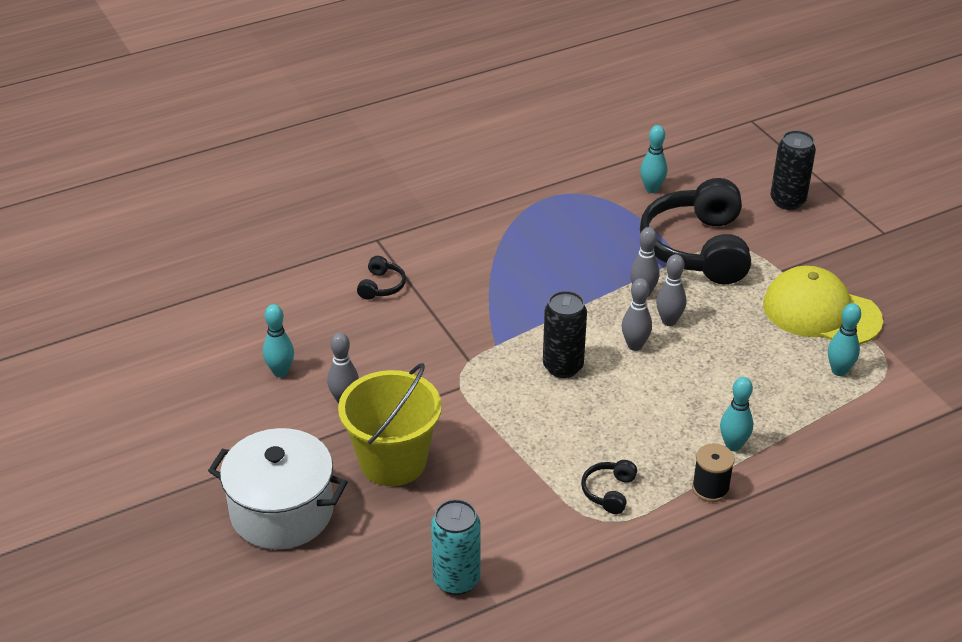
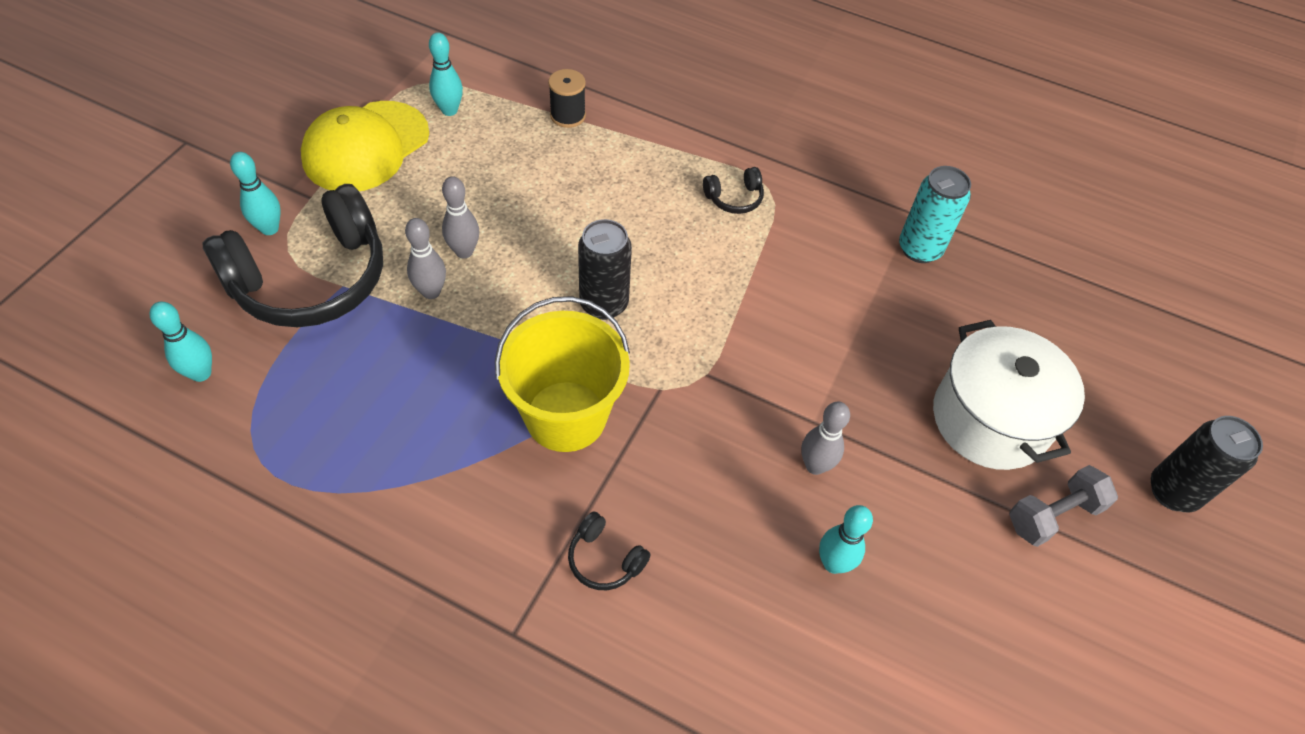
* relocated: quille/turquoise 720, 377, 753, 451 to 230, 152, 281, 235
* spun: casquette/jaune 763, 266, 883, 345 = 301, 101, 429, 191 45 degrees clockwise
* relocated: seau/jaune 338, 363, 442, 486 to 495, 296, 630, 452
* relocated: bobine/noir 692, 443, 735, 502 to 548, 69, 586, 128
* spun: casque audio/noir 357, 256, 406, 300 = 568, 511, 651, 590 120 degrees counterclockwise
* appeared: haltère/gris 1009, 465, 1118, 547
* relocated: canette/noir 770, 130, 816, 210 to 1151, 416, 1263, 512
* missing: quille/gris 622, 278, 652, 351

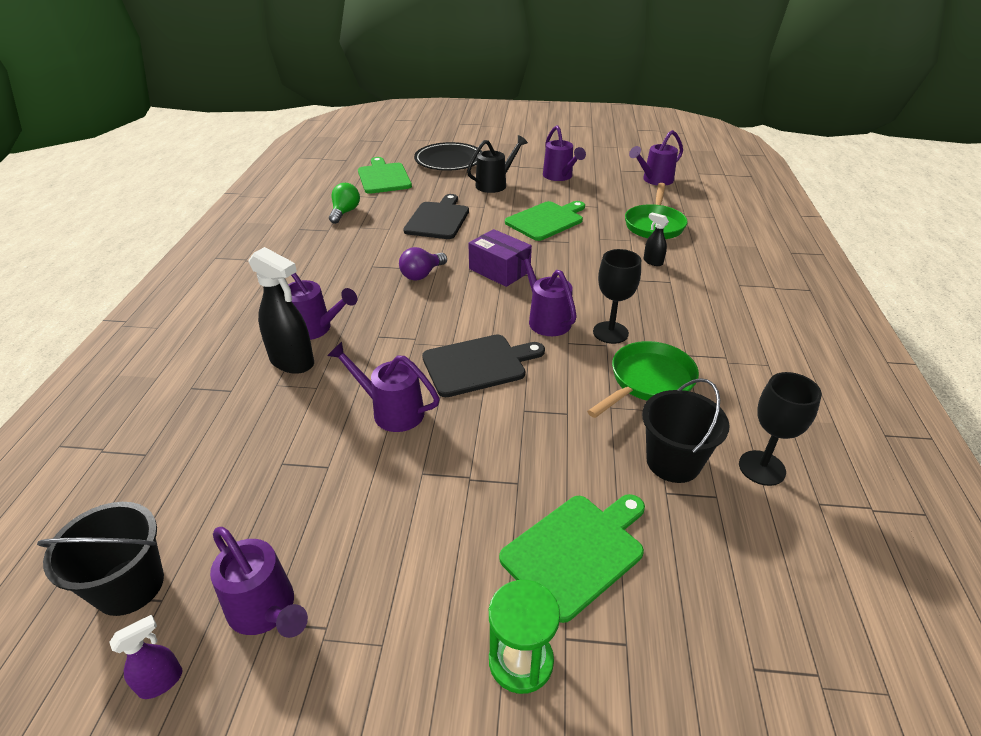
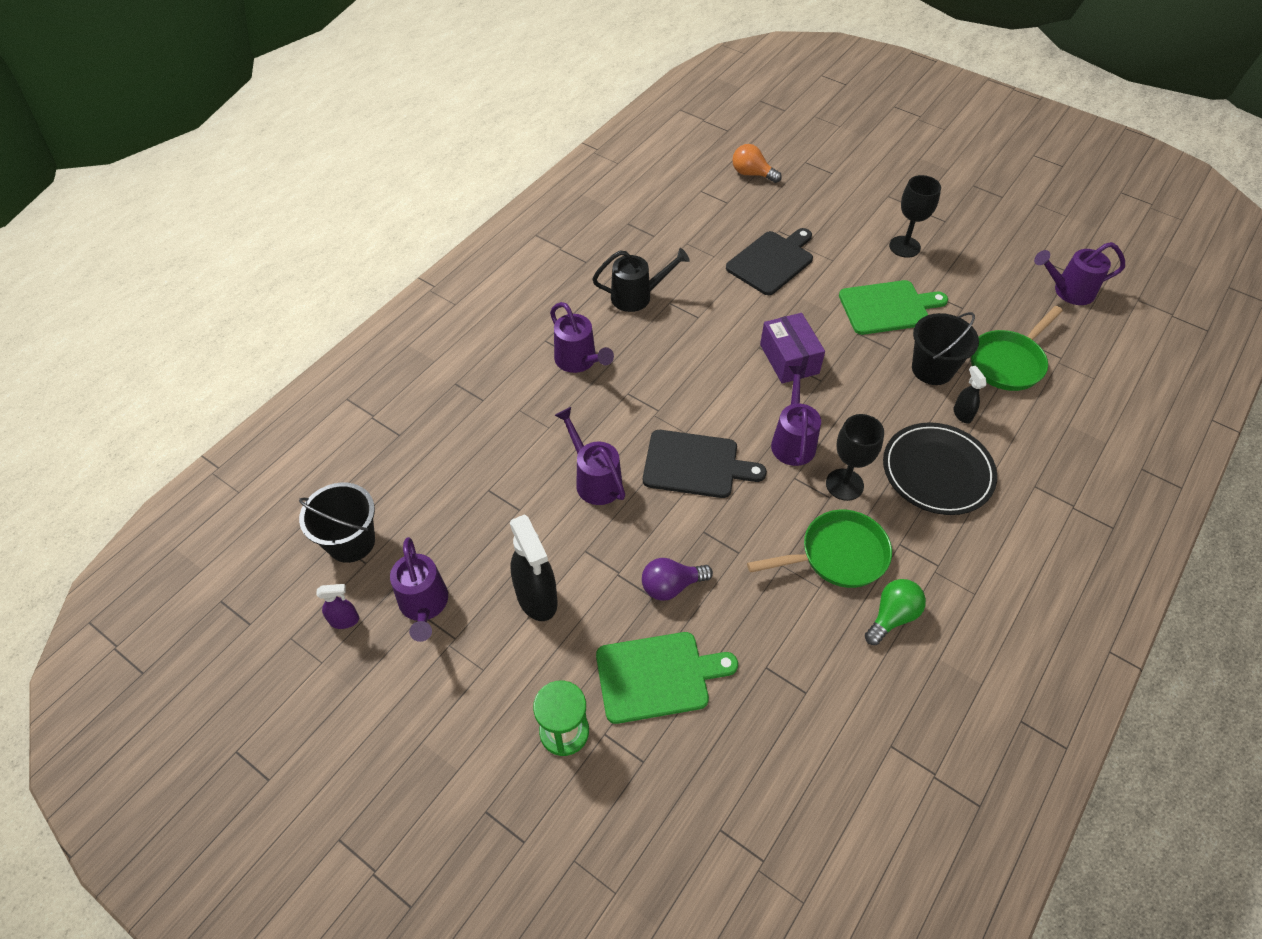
* relocated: vaporisateur/noir 249, 247, 314, 374 to 510, 514, 558, 621
* relocated: arrosoir/noir 467, 135, 528, 193 to 593, 248, 690, 312
* relocated: ampoule/violet 399, 247, 447, 281 to 642, 558, 713, 601
* exchanged: planche à découper/vert 358, 157, 412, 194 to ampoule/orange 732, 144, 782, 183
* relocated: ampoule/vert 329, 183, 360, 224 to 865, 579, 926, 645
* relocated: assiette/noir 414, 142, 483, 171 to 883, 422, 997, 515
* relocated: verre à pied/noir 739, 372, 822, 486 to 889, 175, 941, 258
* relocated: seau/noir 642, 378, 730, 483 to 912, 312, 979, 385
* missing: arrosoir/violet 543, 125, 586, 181

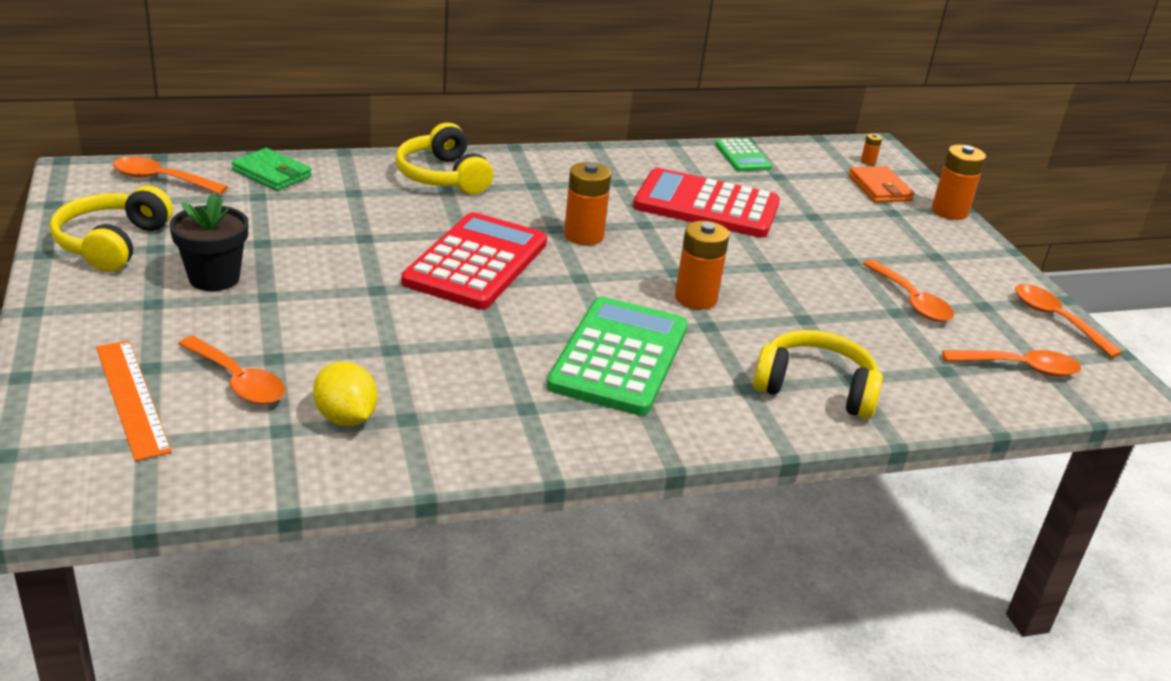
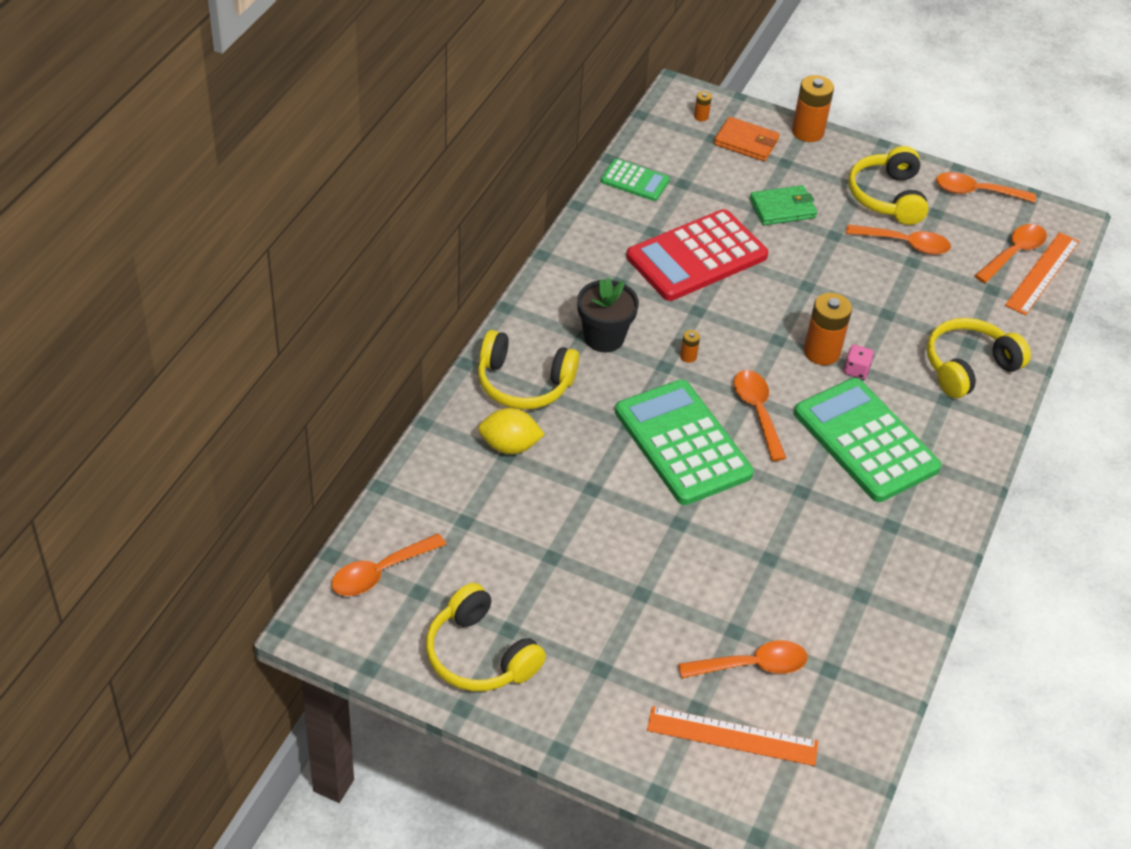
* relocated: citron/jaune 313, 361, 378, 426 to 478, 408, 545, 454
* relocated: pot de fleurs/noir 170, 193, 248, 291 to 577, 277, 639, 352
* colour: calculatrice/rouge 401, 212, 547, 309 to calculatrice/vert 615, 379, 754, 505
* size: pile/orange 564, 162, 611, 245 = 680, 330, 700, 363 x0.45
* appeared: cuillère/orange 734, 370, 786, 461
* relocated: portefeuille/vert 232, 148, 312, 191 to 750, 185, 817, 225
* appeared: dé/rose 844, 345, 874, 379
* appeared: casque audio/jaune 848, 146, 929, 225
* appeared: règle/orange 1005, 232, 1079, 315

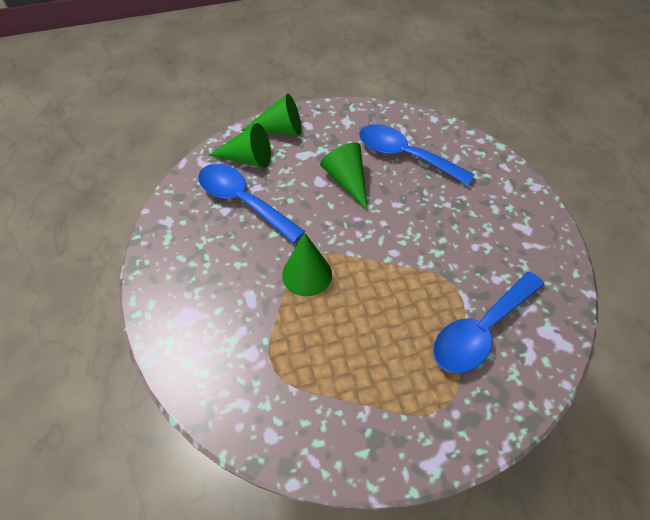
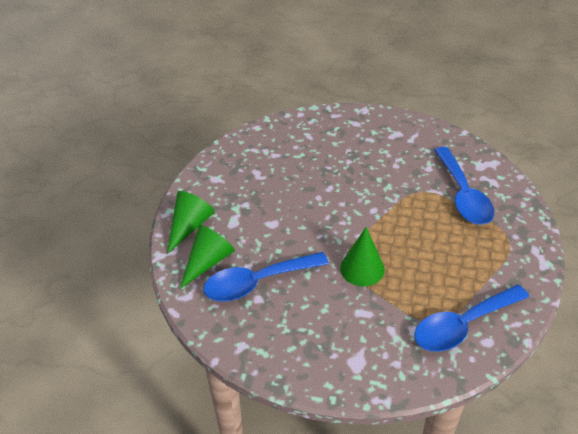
* relocated: cuillère/bleu 359, 124, 475, 185 to 414, 285, 529, 352
* missing: cône/vert 320, 143, 368, 211

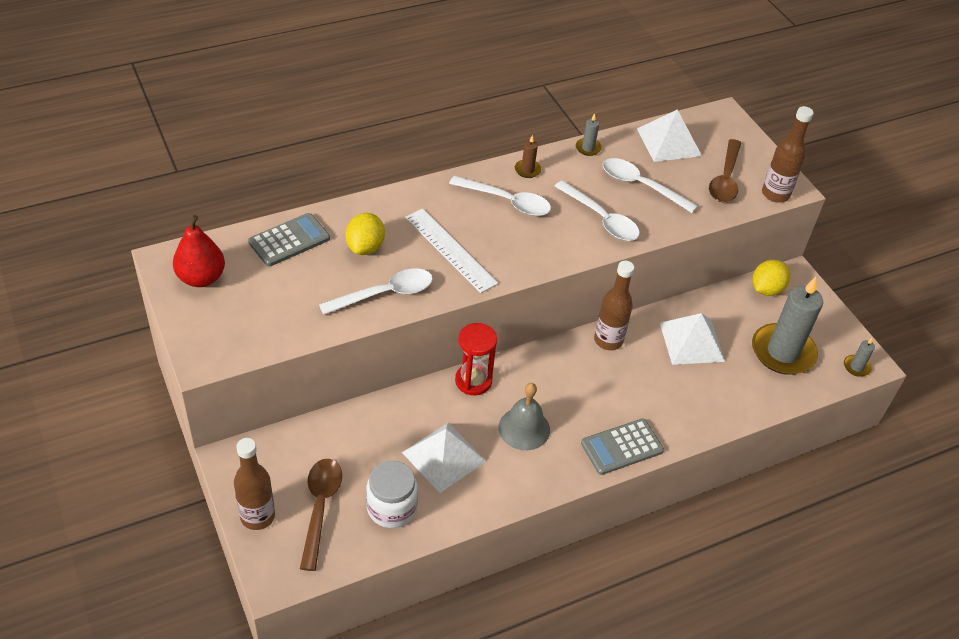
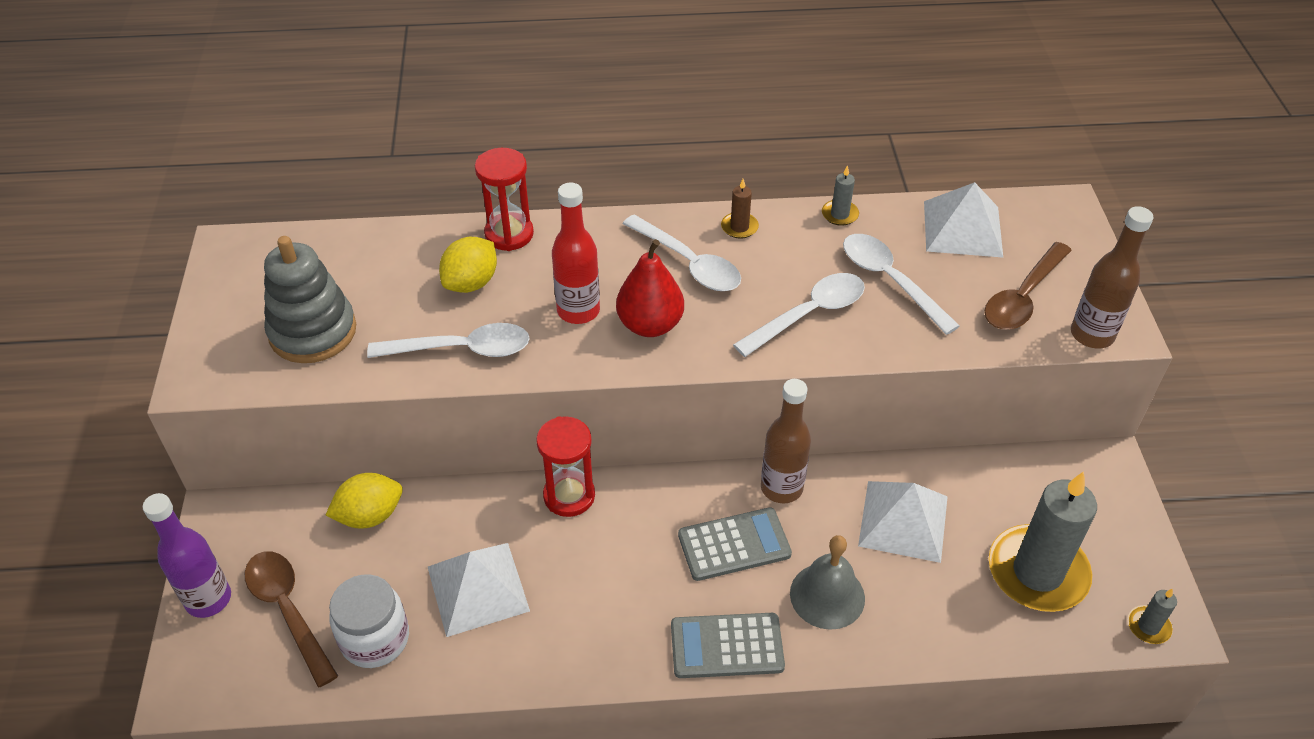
* colour: bouteille/marron 234, 438, 275, 530 to bouteille/violet 143, 493, 231, 618
* spun: cuillère/marron 300, 459, 342, 571 = 245, 551, 338, 688 60 degrees counterclockwise
* appeared: jouet à empiler/gris 264, 236, 356, 363
* relocated: citron/jaune 752, 260, 790, 296 to 326, 473, 403, 529
* appeared: sablier/rouge 475, 148, 534, 251
* exchanged: règle/blanc 405, 208, 499, 293 to bouteille/rouge 552, 183, 600, 324
* relocated: poire/rouge 173, 215, 225, 287 to 616, 239, 684, 337
* relocated: calculatrice/gris 248, 213, 330, 267 to 678, 507, 792, 581
* spun: cuillère/blanc 555, 180, 640, 241 = 733, 273, 865, 357 105 degrees counterclockwise
* relocated: cloche/gris 499, 383, 550, 450 to 790, 535, 865, 630

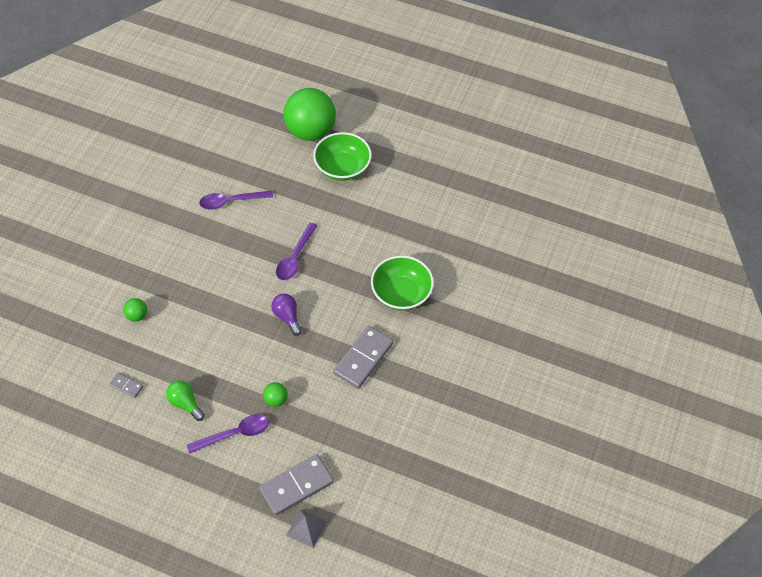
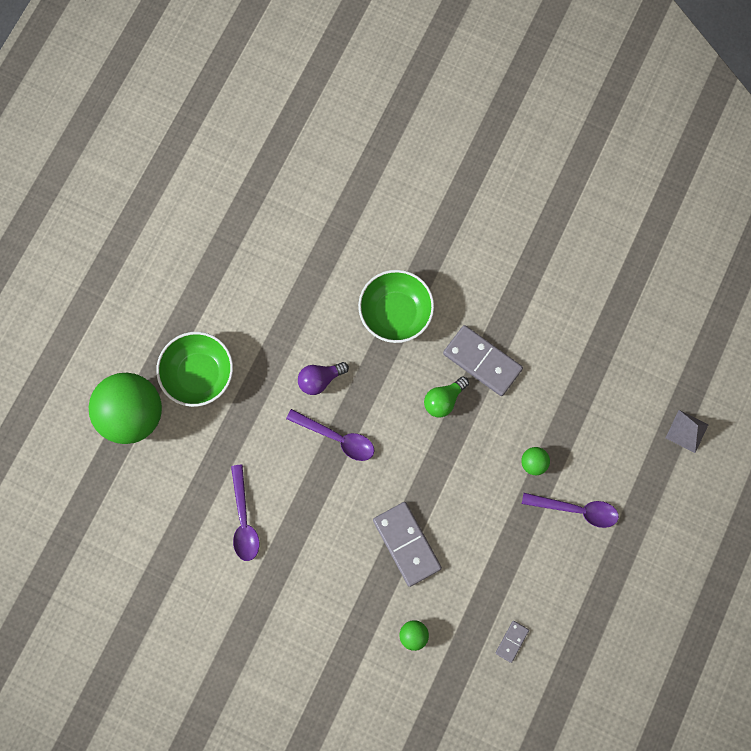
* relocated: ampoule/violet 271, 293, 302, 336 to 298, 362, 349, 395
* relocated: domino/gris 259, 454, 334, 516 to 373, 502, 442, 587
* relocated: ampoule/vert 166, 380, 205, 421 to 424, 376, 469, 417
* spun: cuillère/violet 187, 414, 269, 454 = 522, 493, 619, 528 120 degrees clockwise

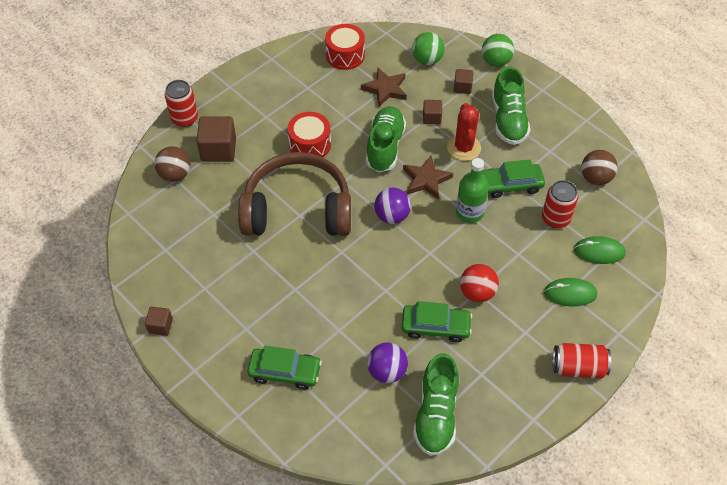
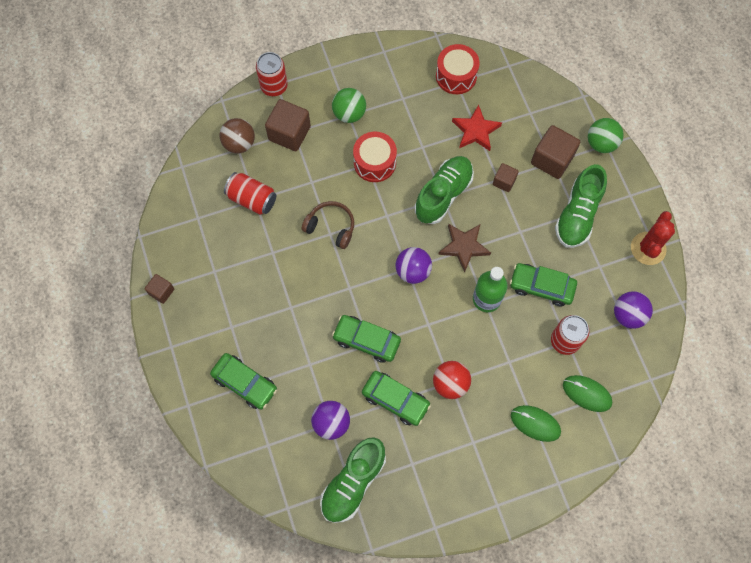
* relocated: canette/rouge 553, 343, 611, 379 to 224, 172, 276, 215
* size: casque audio/marron 238, 152, 351, 236 = 301, 201, 354, 249 x0.45
* relocated: balle/vert 412, 32, 444, 65 to 332, 88, 366, 123
* appeared: voiture/vert 332, 315, 401, 363
* colour: étoile/marron 361, 67, 407, 107 to étoile/rouge 452, 105, 502, 151
* size: cube/marron 454, 69, 474, 94 = 531, 125, 580, 179 x1.81
* colour: balle/marron 581, 150, 618, 185 to balle/violet 614, 291, 653, 329
* relocated: cactus/rouge 447, 103, 481, 161 to 631, 211, 675, 265

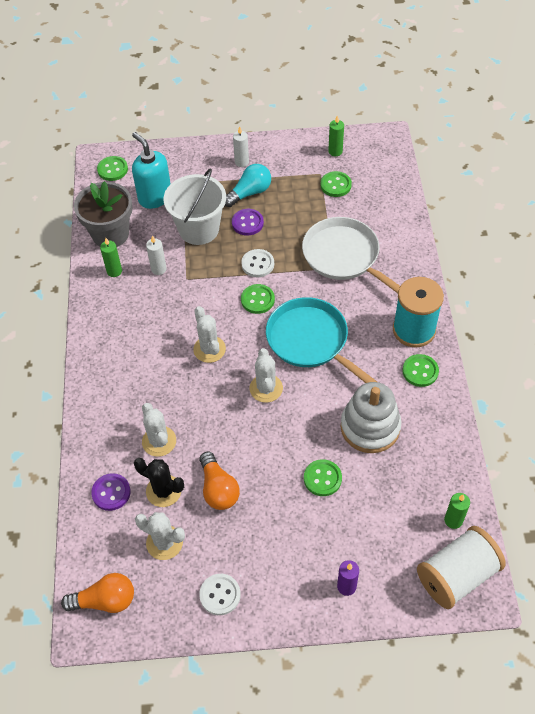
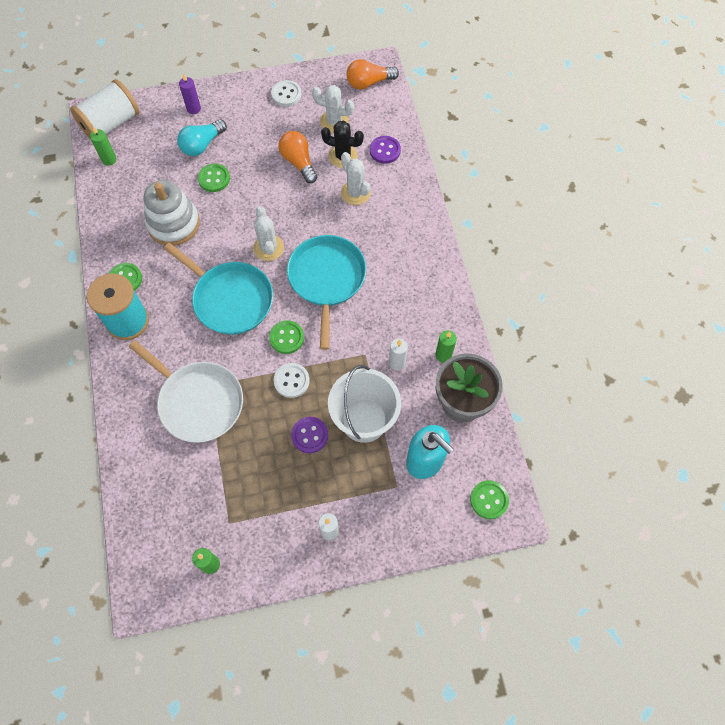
* relocated: ampoule/turquoise 225, 164, 271, 207 to 177, 119, 227, 156
* exchanged: cactus/blanc 193, 306, 226, 363 to poêle/turquoise 287, 235, 367, 350
* missing: bouton/vert 320, 171, 352, 197

